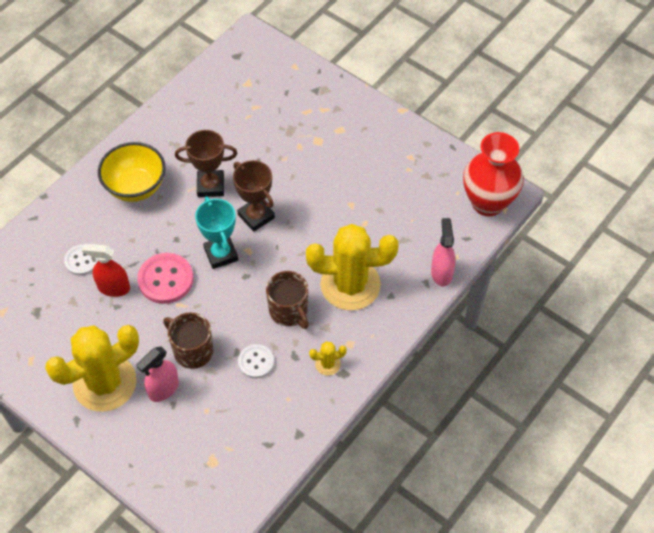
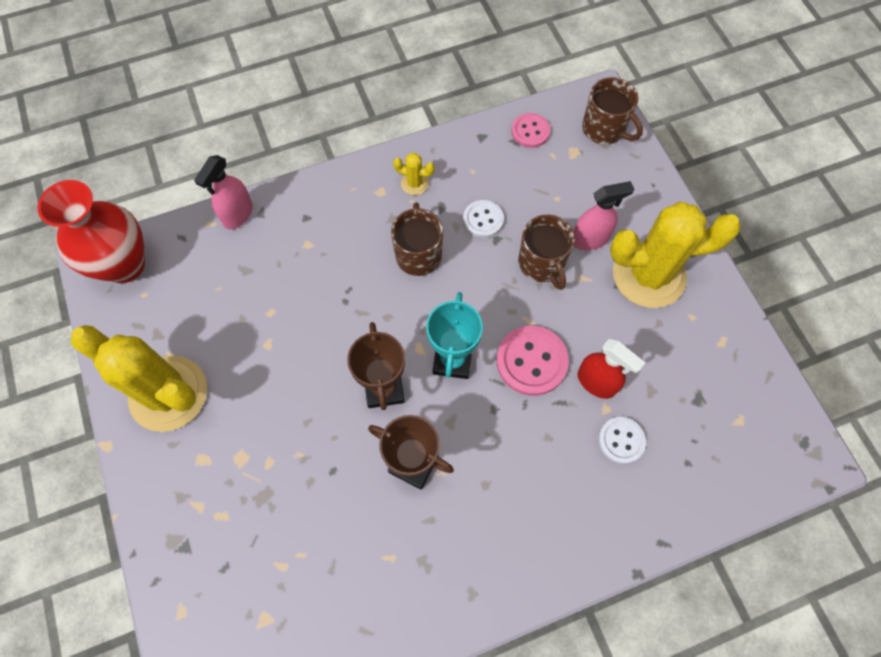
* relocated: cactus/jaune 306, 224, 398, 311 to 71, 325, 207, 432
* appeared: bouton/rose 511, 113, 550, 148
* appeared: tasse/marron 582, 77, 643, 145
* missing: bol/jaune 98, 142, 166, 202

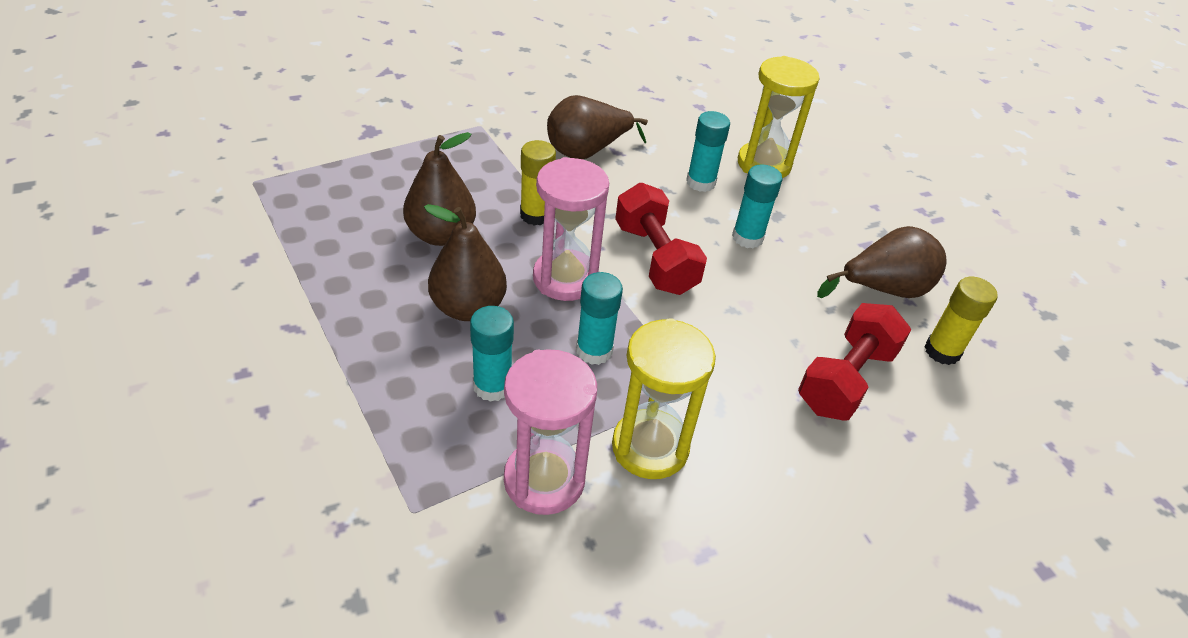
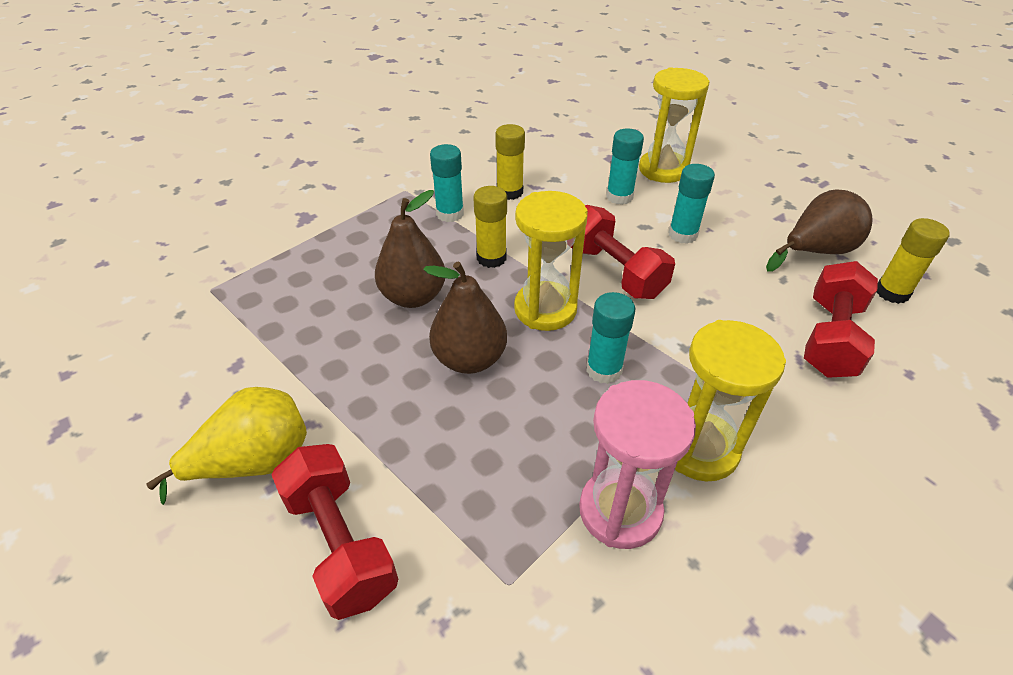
* appeared: poire/jaune 147, 387, 307, 505
* appeared: haltère/rouge 271, 444, 398, 620
* relocated: bâton de colle/turquoise 470, 306, 514, 402 to 430, 144, 464, 222
* exchanged: poire/marron 547, 95, 648, 159 to bâton de colle/jaune 495, 124, 525, 200
* colour: sablier/rose 533, 157, 609, 301 to sablier/jaune 514, 191, 588, 331

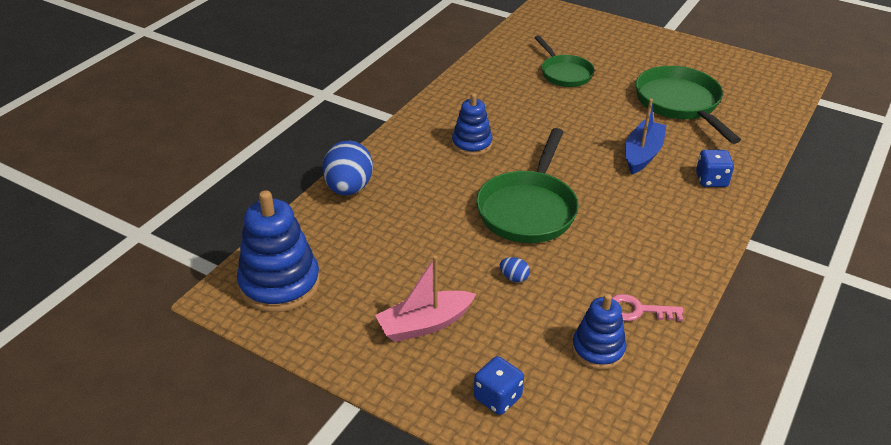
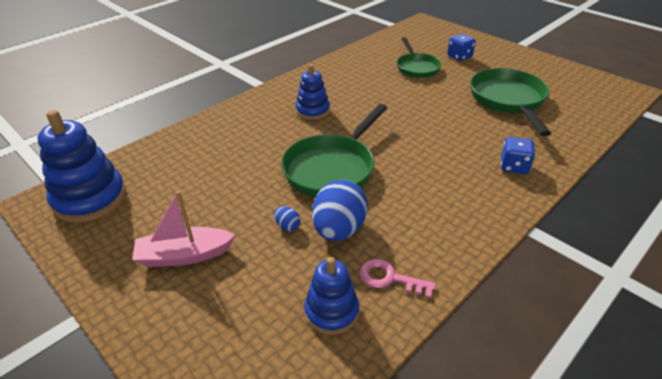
* relocated: œuf/bleu 322, 140, 373, 195 to 312, 180, 368, 241
* relocated: dé/bleu 474, 356, 524, 415 to 447, 34, 476, 61
* missing: bateau/bleu 625, 99, 667, 174

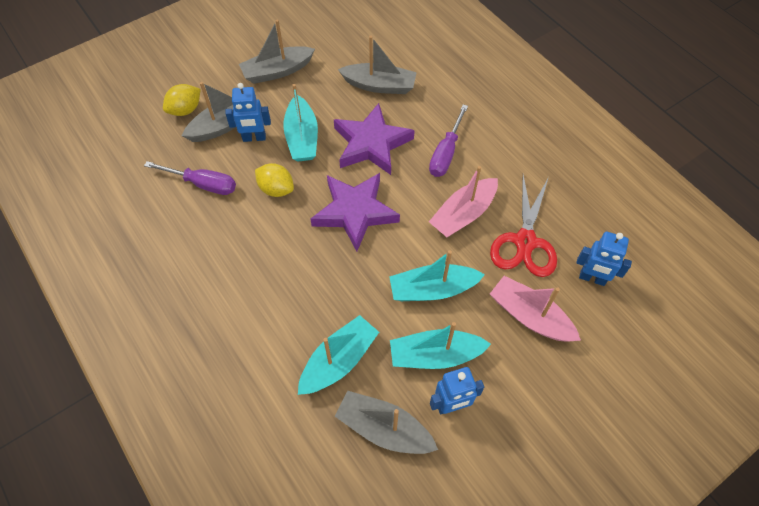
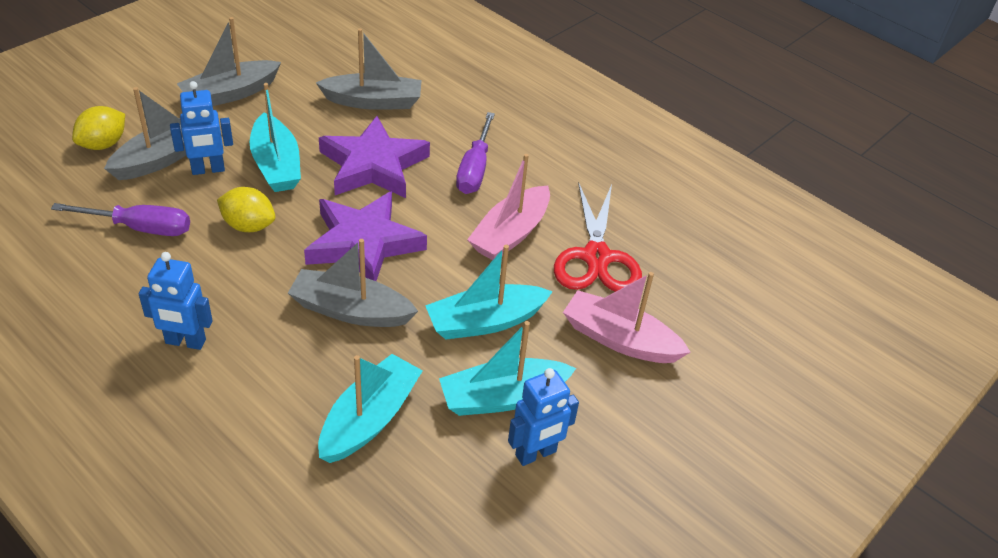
* relocated: robot/bleu 576, 232, 632, 286 to 139, 252, 213, 350
* relocated: bateau/gris 335, 391, 438, 454 to 288, 239, 418, 327

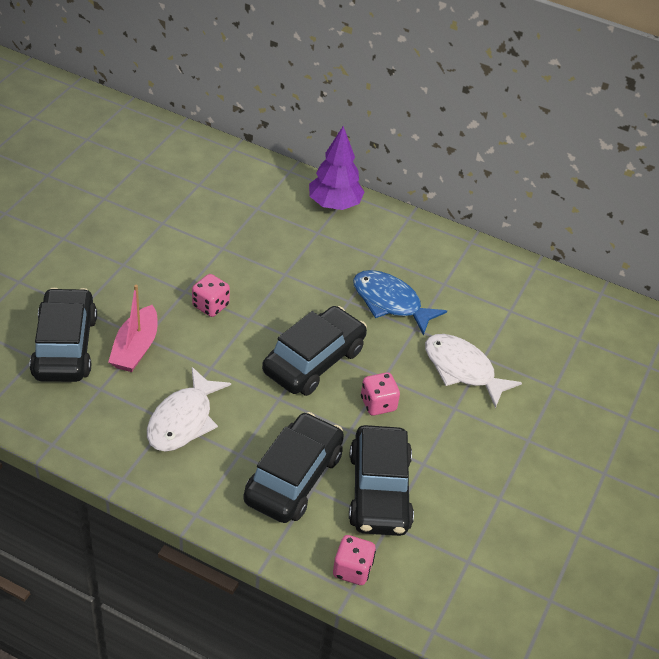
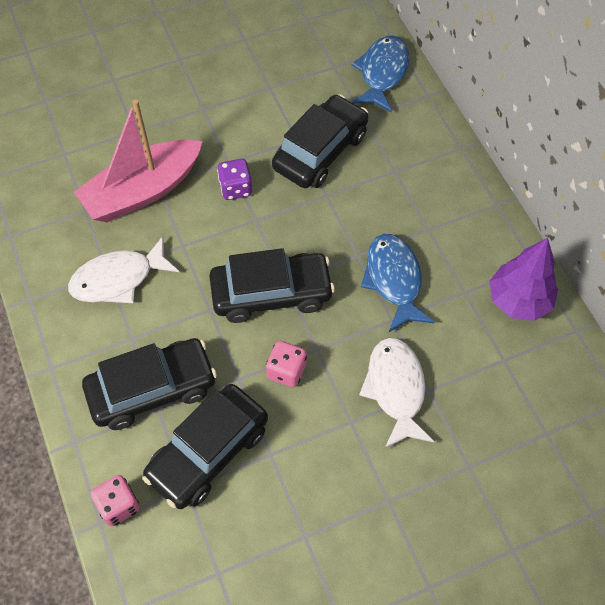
* size: bateau/rose 108, 285, 158, 372 = 74, 99, 203, 222 x1.59
* colour: dé/rose 192, 274, 230, 317 to dé/violet 217, 159, 252, 200
* relocated: voiture/noir 30, 288, 97, 382 to 272, 94, 368, 188
* appeared: poisson/bleu 352, 36, 409, 112
* relocated: arbre/violet 309, 126, 365, 210 to 489, 238, 558, 321

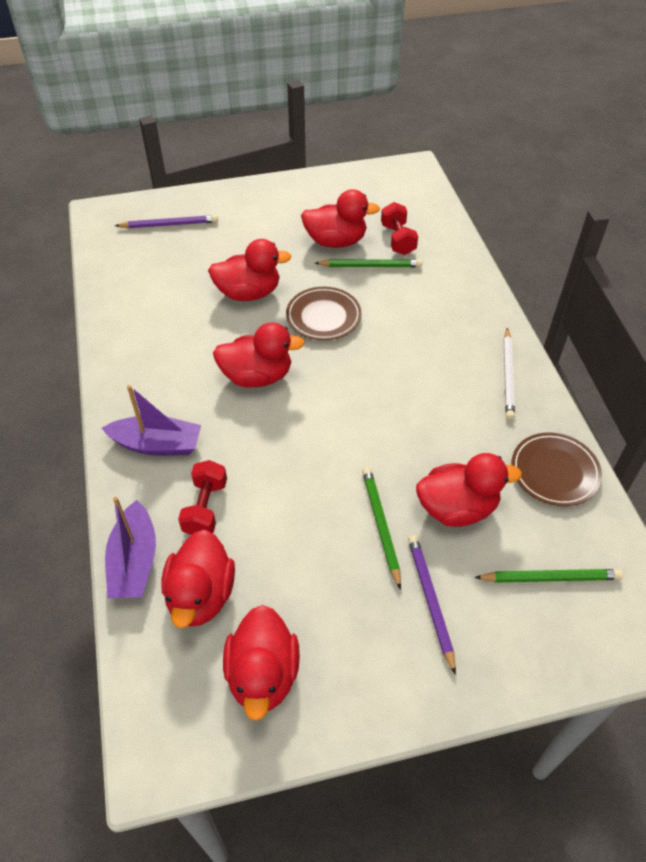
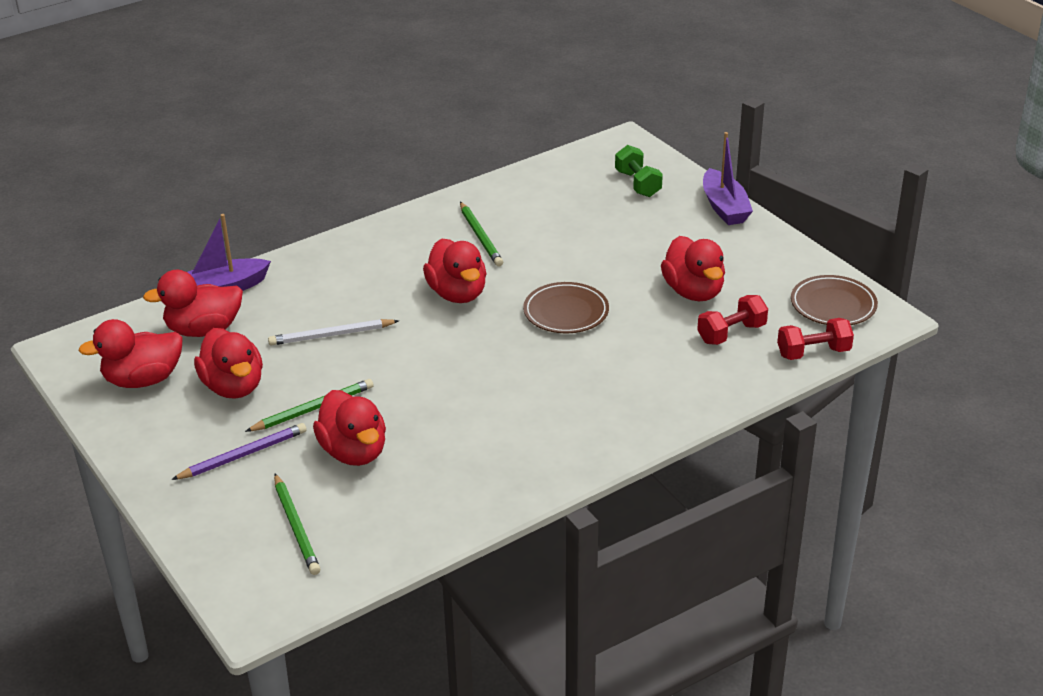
* relocated: canard/rouge 208, 239, 292, 301 to 194, 328, 263, 399
* relocated: crayon/blanc 503, 328, 515, 420 to 268, 319, 399, 346
* relocated: crayon/vert 315, 259, 422, 267 to 460, 202, 503, 266
* exchanged: crayon/violet 115, 215, 218, 228 to haltère/vert 615, 145, 663, 197
* relocated: bateau/violet 102, 385, 201, 456 to 703, 132, 753, 225
* relocated: haltère/rouge 178, 460, 227, 535 to 777, 318, 854, 360
* relocated: assiette/marron 511, 432, 602, 506 to 791, 275, 878, 325

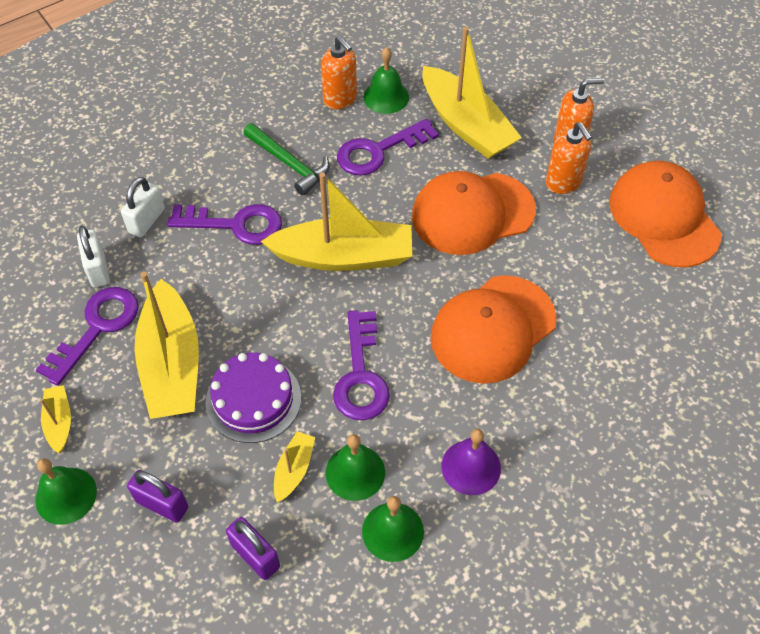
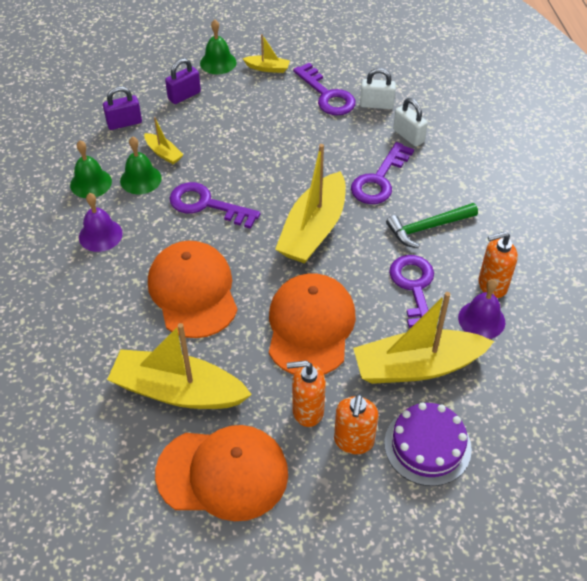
* relocated: bateau/jaune 134, 272, 199, 419 to 107, 323, 252, 409
* relocated: gâteau/violet 206, 353, 301, 443 to 384, 402, 472, 486
* colour: cloche/vert 363, 47, 409, 114 to cloche/violet 458, 279, 505, 339

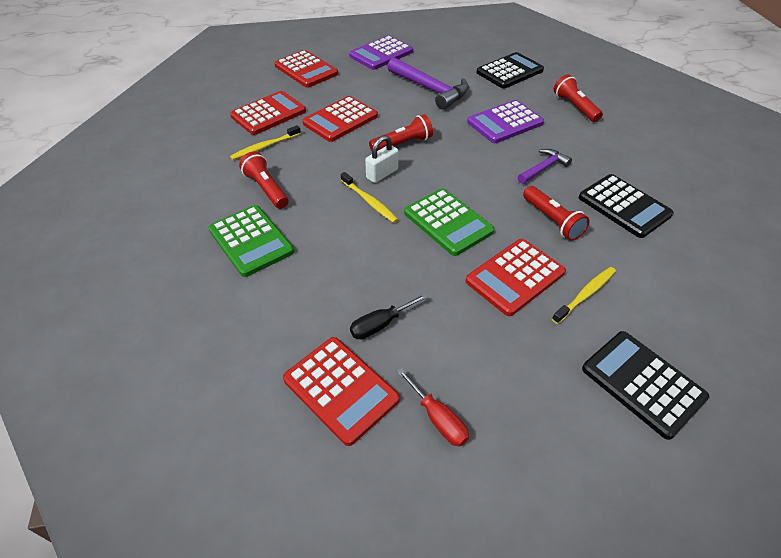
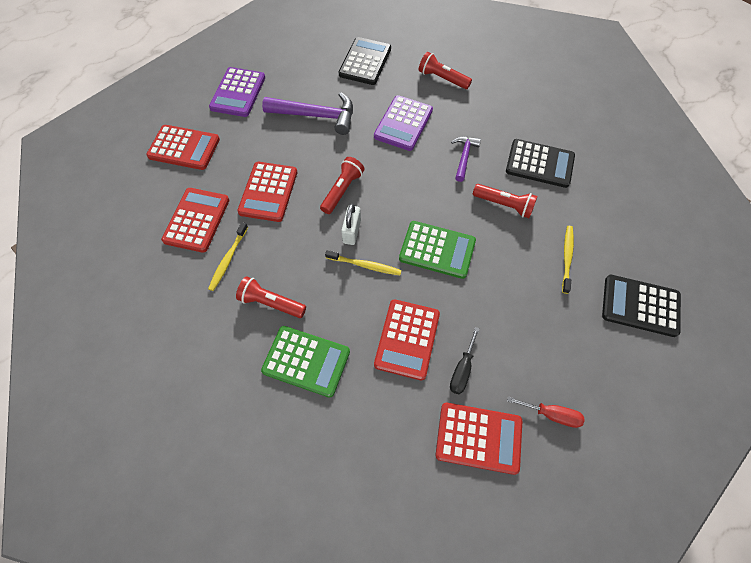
* relocated: calculatrice/rouge 466, 239, 566, 316 to 374, 299, 440, 381

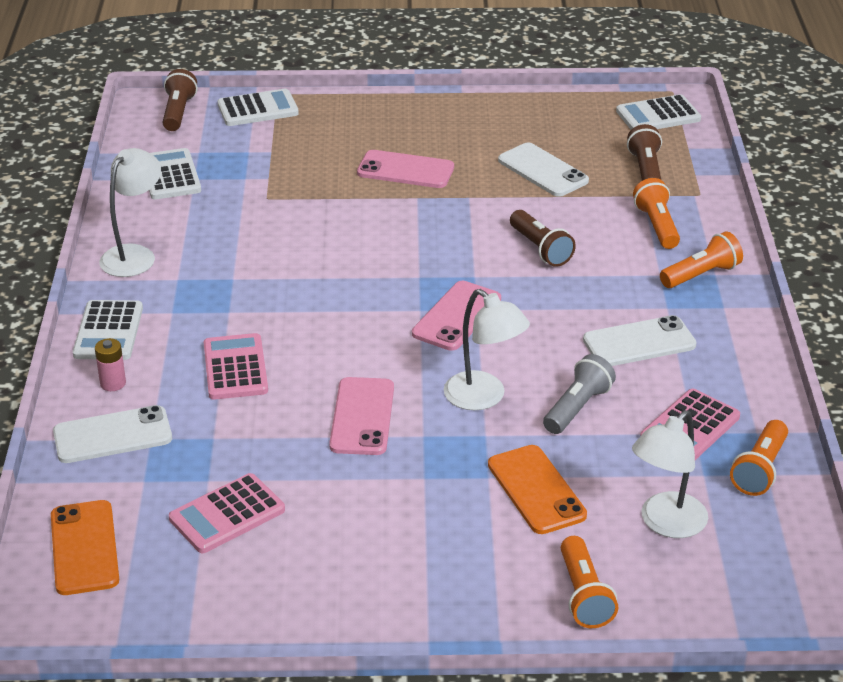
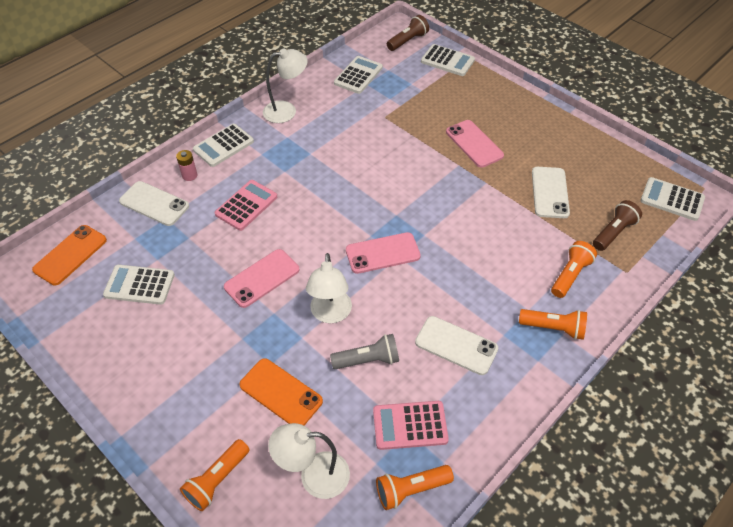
* colour: calculatrice/rose 169, 473, 285, 553 to calculatrice/blanc 103, 265, 175, 305
* spun: téléphone/orange 488, 445, 587, 534 = 239, 358, 323, 426 75 degrees counterclockwise
* missing: lampe de poche/marron 510, 210, 576, 267

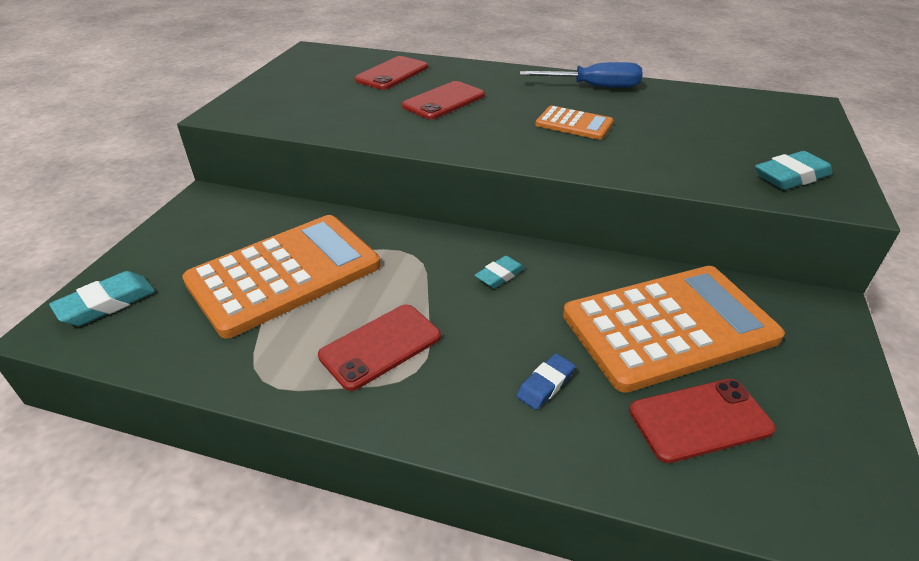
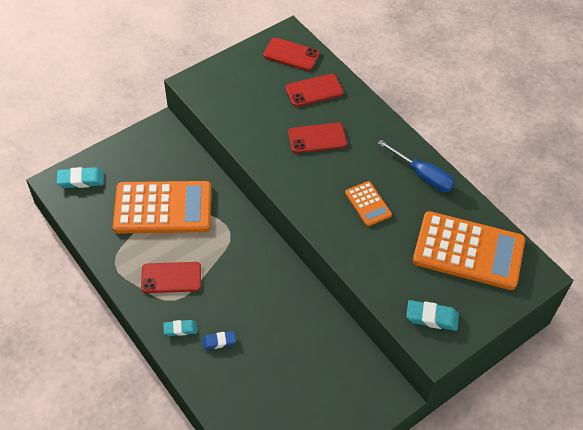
* relocated: gomme/turquoise 475, 256, 525, 288 to 163, 320, 197, 336
* relocated: téléphone/rouge 629, 379, 776, 463 to 263, 38, 320, 71
* relocated: calculatrice/orange 563, 266, 785, 393 to 413, 211, 525, 290

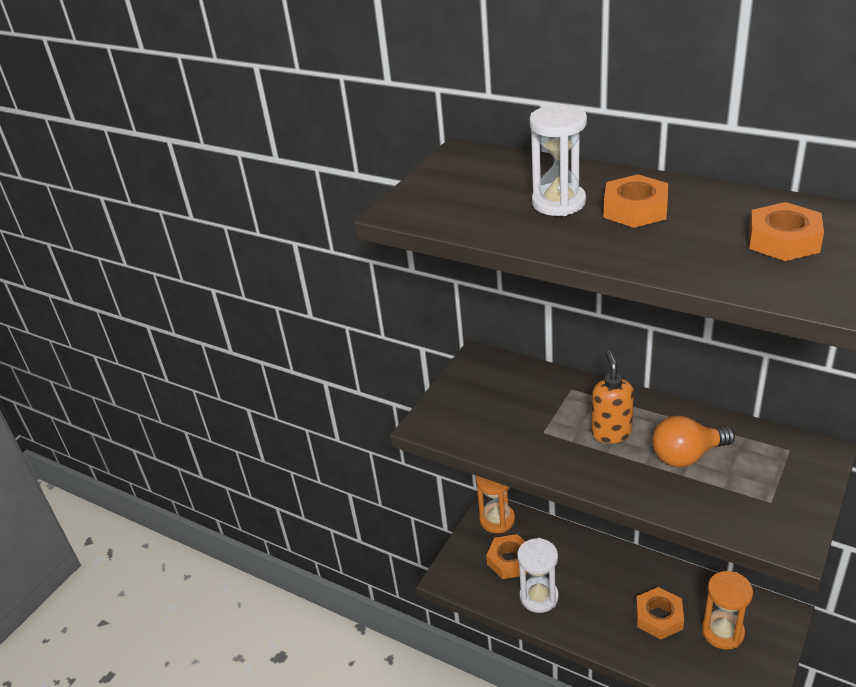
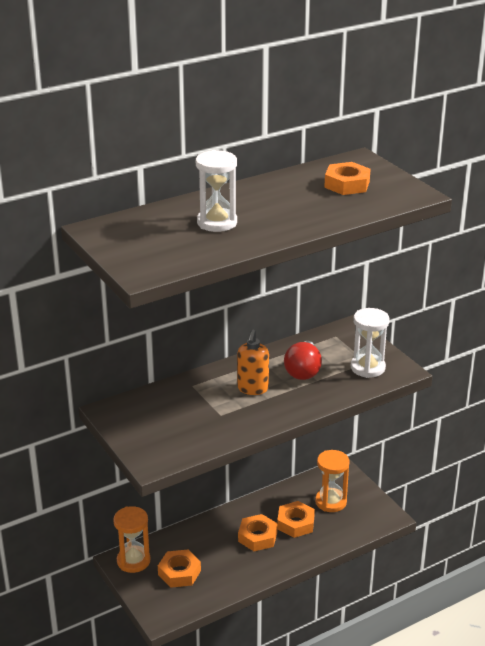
* spun: distributeur de savon/orange 591, 350, 634, 444 = 237, 330, 269, 395 105 degrees counterclockwise
* relocated: écrou/orange 604, 174, 668, 228 to 238, 514, 278, 551
* colour: ampoule/orange 652, 415, 735, 467 to ampoule/rouge 284, 341, 322, 380
* relocated: sablier/blanc 517, 538, 559, 613 to 351, 308, 390, 378

